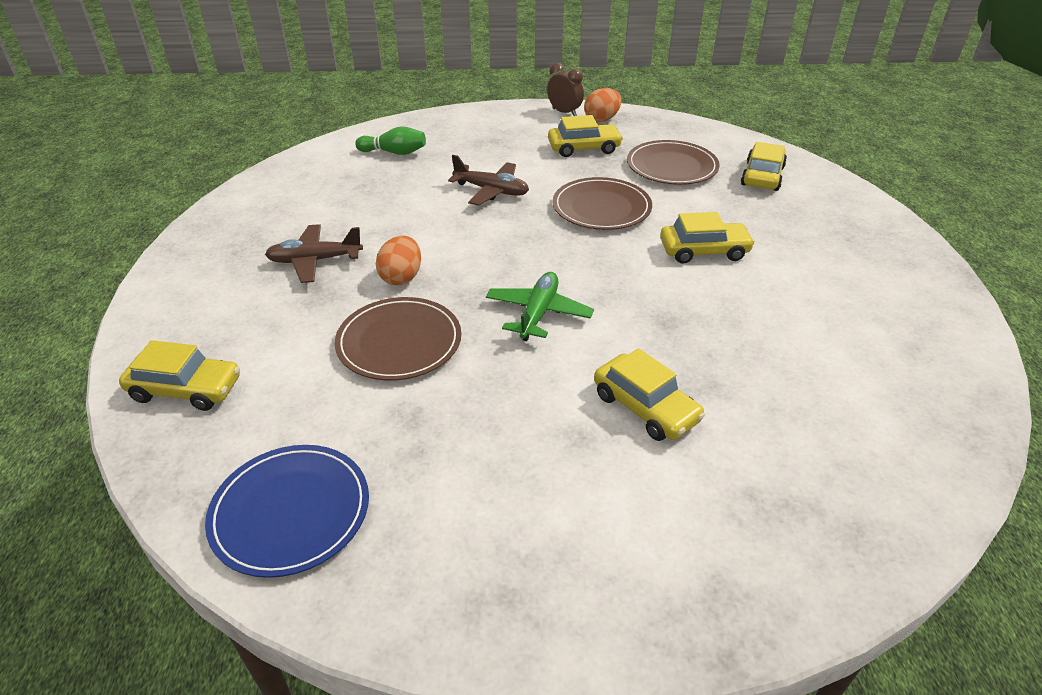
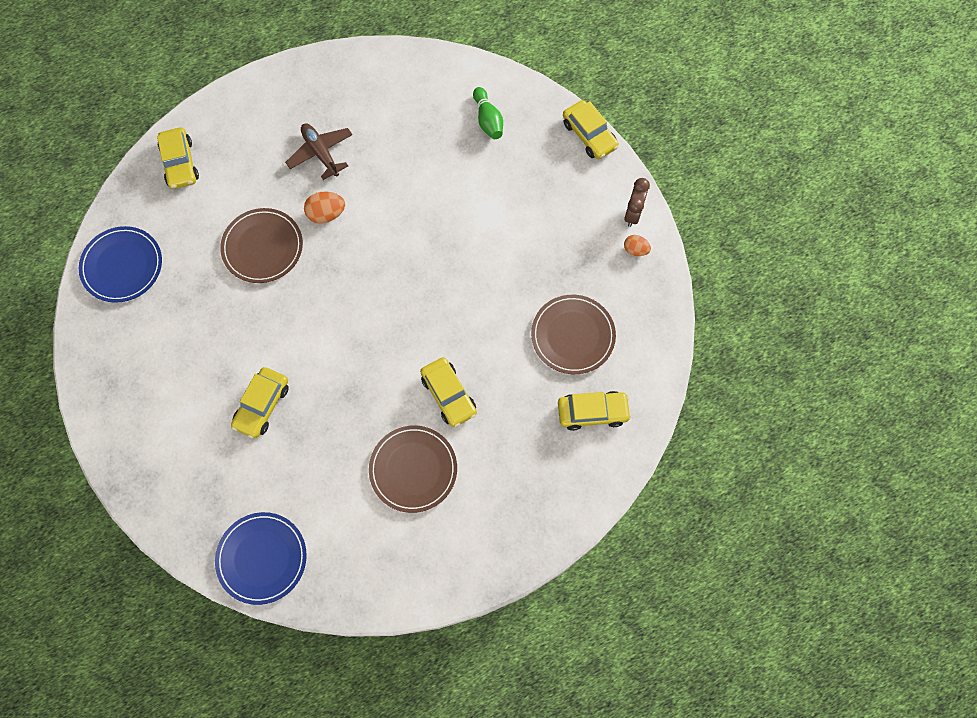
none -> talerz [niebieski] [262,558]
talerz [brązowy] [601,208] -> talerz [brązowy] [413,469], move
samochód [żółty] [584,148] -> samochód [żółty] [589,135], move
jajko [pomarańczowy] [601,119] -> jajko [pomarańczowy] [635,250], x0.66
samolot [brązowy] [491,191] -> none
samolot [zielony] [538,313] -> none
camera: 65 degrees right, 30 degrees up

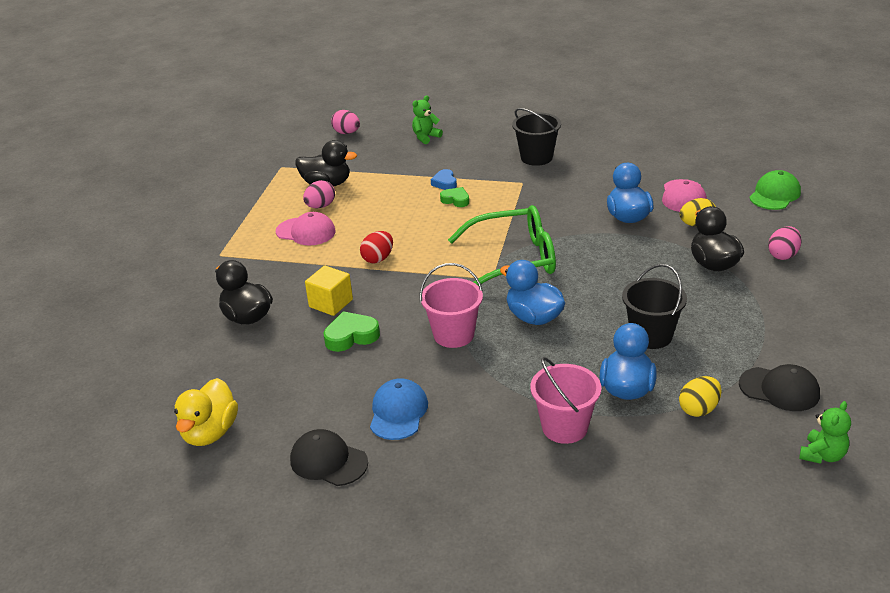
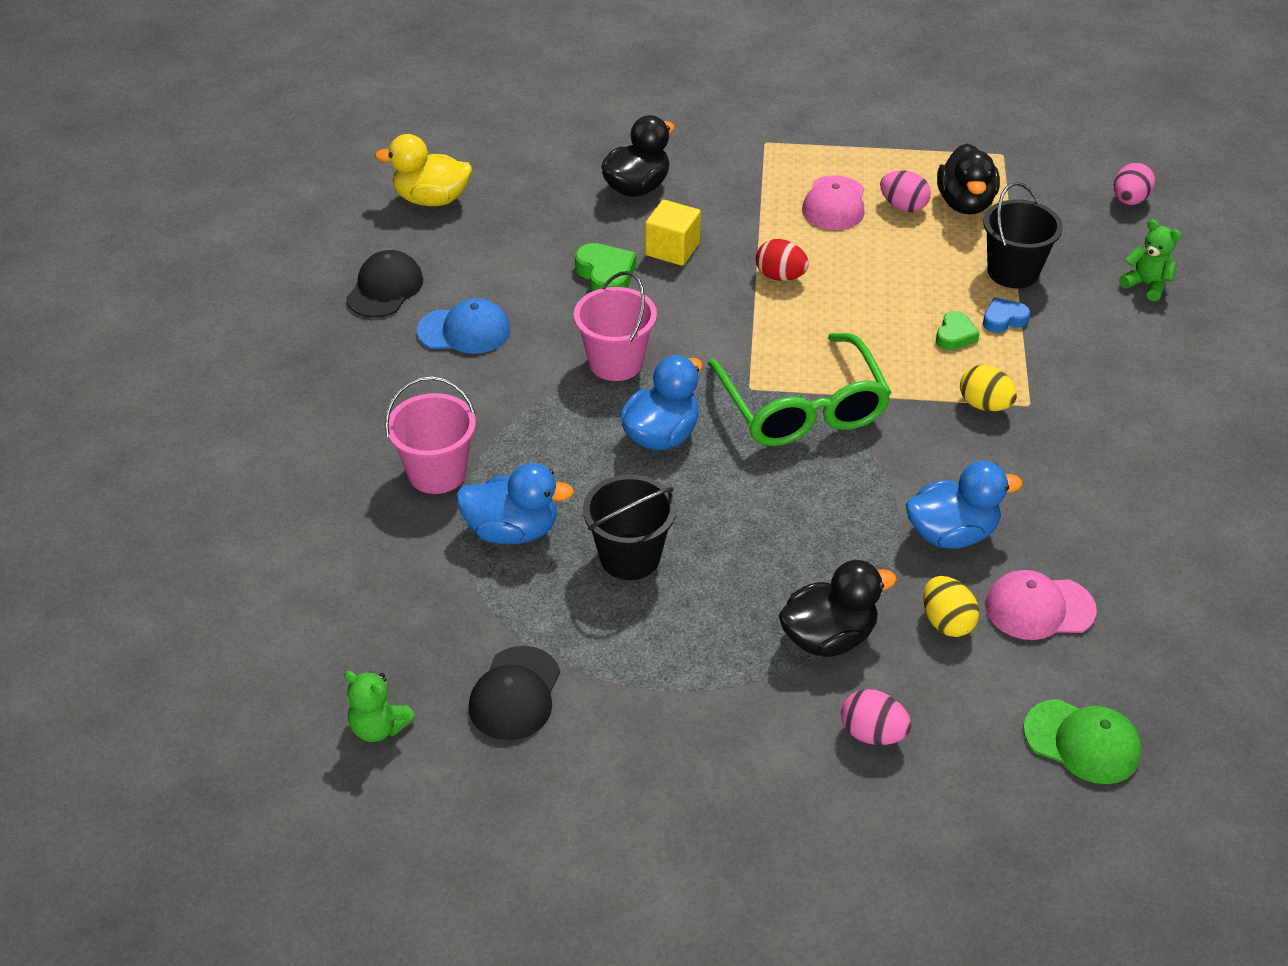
jajko [żółty] [699,409] -> jajko [żółty] [984,405], move
wiadro [czarny] [536,157] -> wiadro [czarny] [1013,272], move
camera: 80 degrees right, 10 degrees up

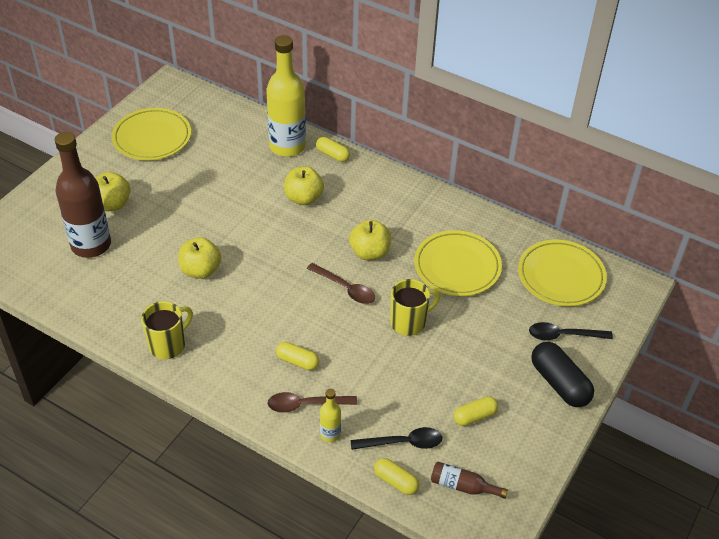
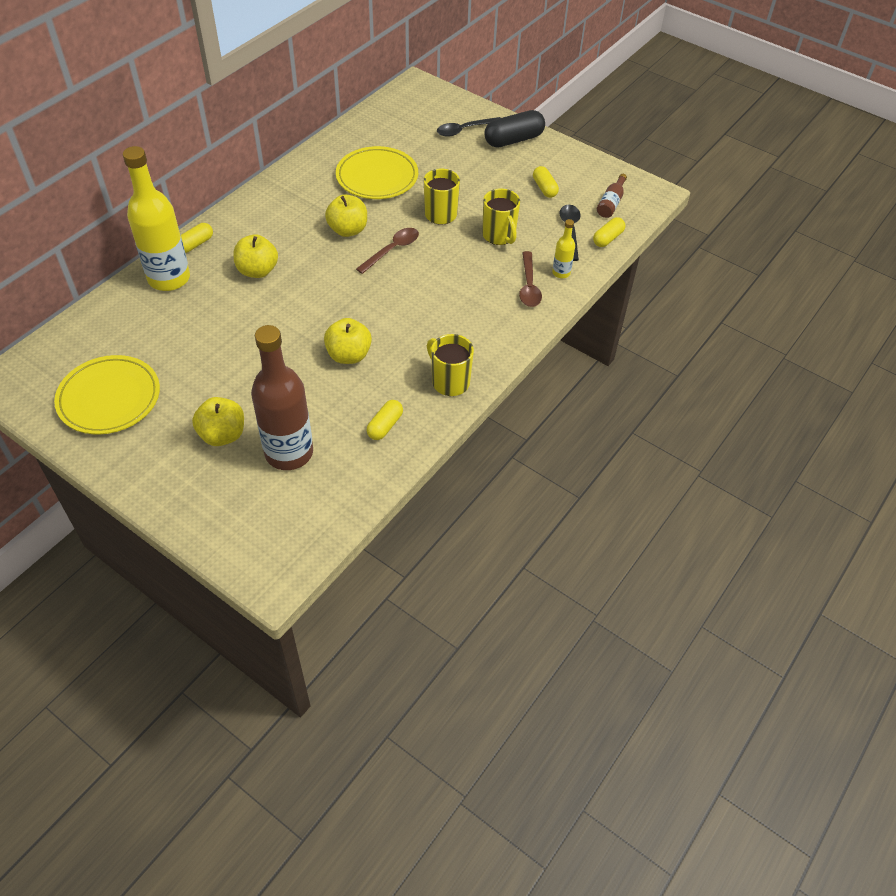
kapsułka [żółty] [297,361] -> kapsułka [żółty] [385,426], move
łyżka [czarny] [563,335] -> łyżka [czarny] [464,130], 60 degrees clockwise
none -> kubek [żółty] [499,236]
talerz [żółty] [561,276] -> none
camera: 85 degrees left, 5 degrees up

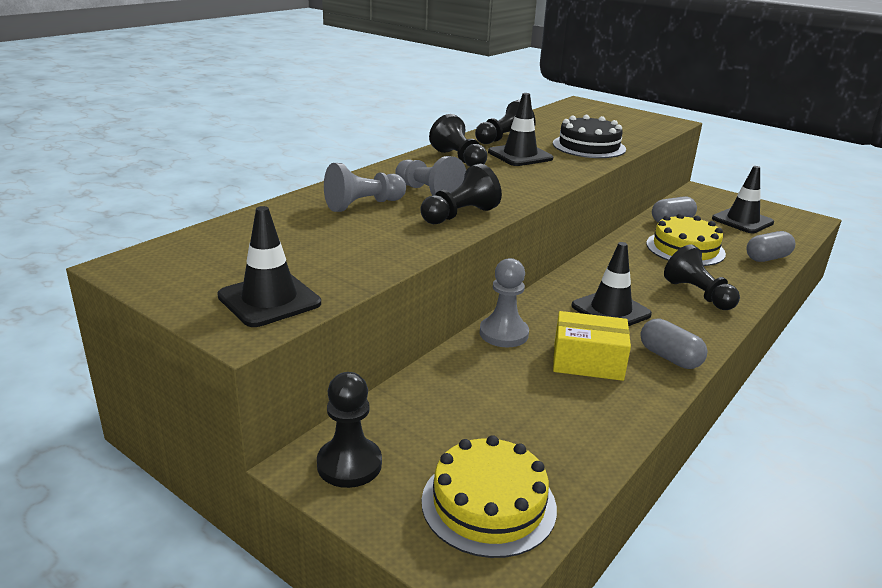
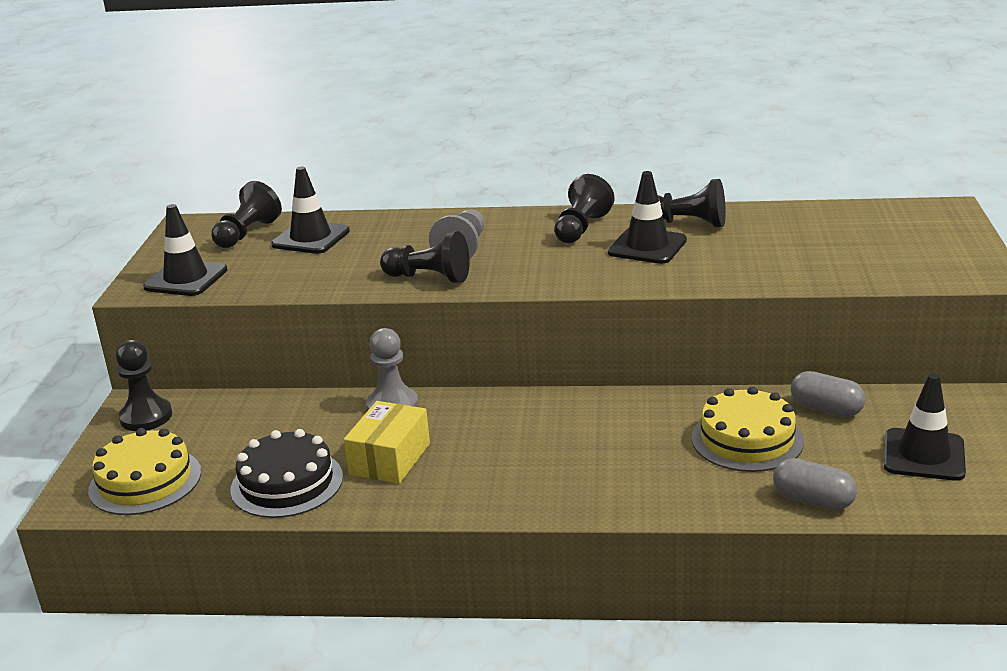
pionek [czarny] [698,294] -> pionek [czarny] [247,234], move
tort [czarny] [589,146] -> tort [czarny] [287,483], move
pachołek [czarny] [610,310] -> pachołek [czarny] [311,238], move
pudełko [żółty] [587,361] -> pudełko [żółty] [390,459], 45 degrees clockwise
pionek [szary] [363,205] -> none
kapsułka [szary] [669,357] -> none
camera: 60 degrees right, 0 degrees up

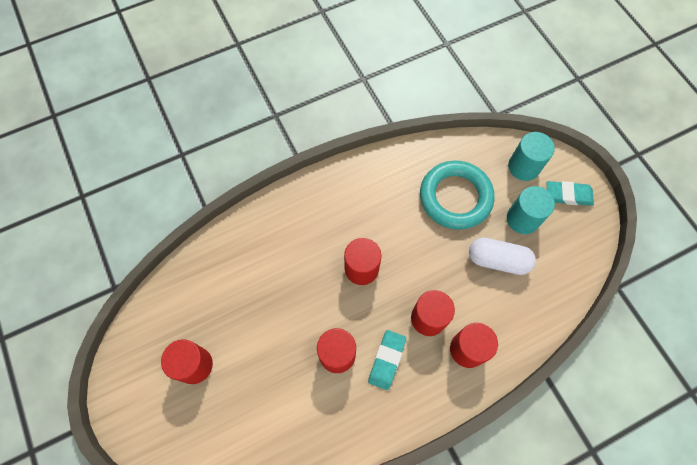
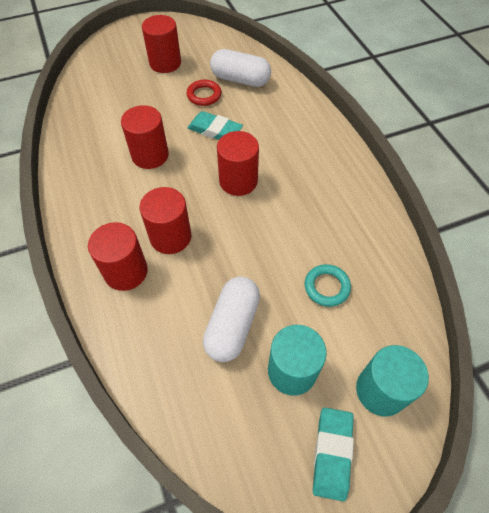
none -> pierścień [czerwony] [204,95]
gumka do mazania [turkusowy] [387,360] -> gumka do mazania [turkusowy] [215,130], move
none -> kapsułka [biały] [240,79]
pierścień [turkusowy] [455,197] -> pierścień [turkusowy] [326,287], x0.46
camera: 95 degrees right, 10 degrees down

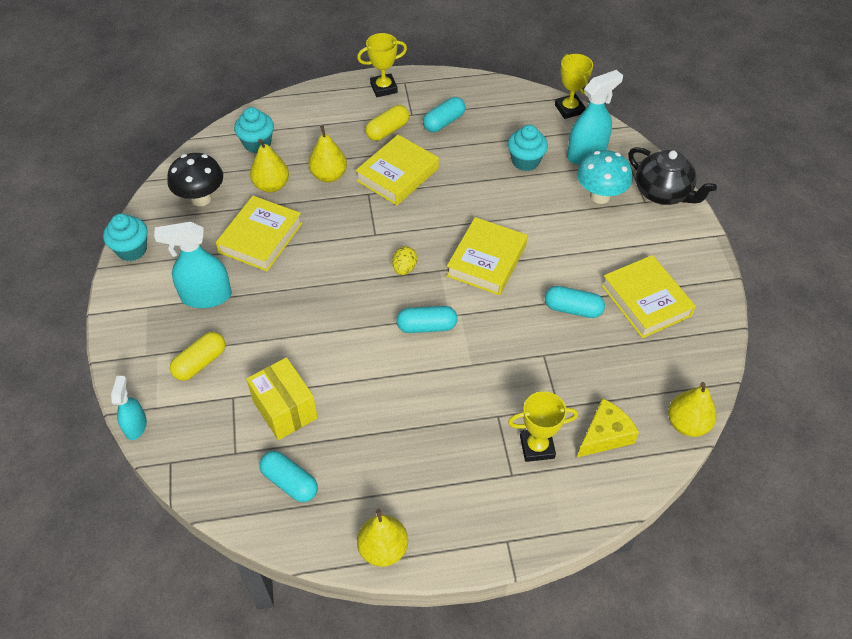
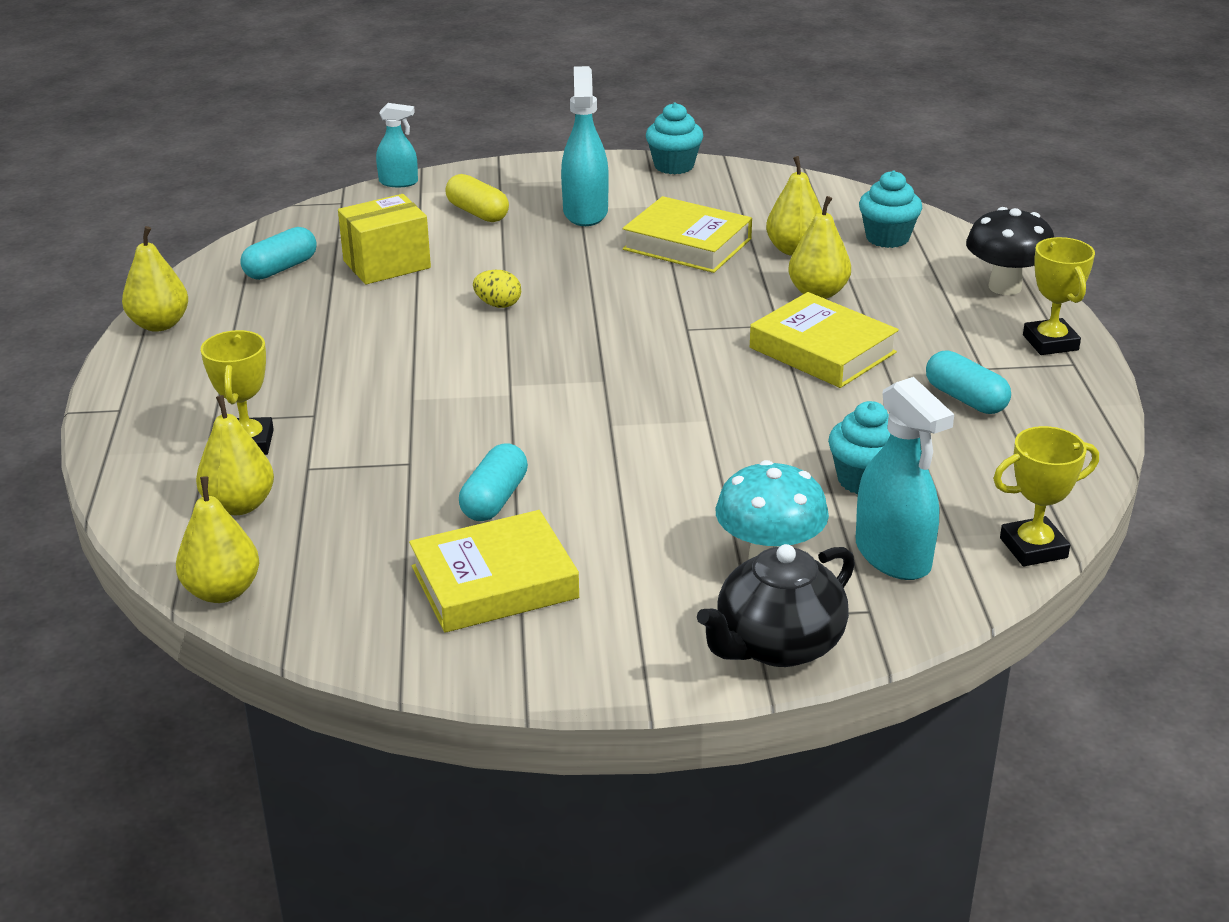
ser [żółty] [605,435] -> gruszka [żółty] [239,505]
jajko [żółty] [404,268] -> jajko [żółty] [498,304], move
grzyb [czarny] [201,199] -> grzyb [czarny] [1005,287], move
kapsułka [żółty] [387,130] -> none
kapsułka [turkusowy] [426,326] -> none
książka [żółty] [486,260] -> none
camera: 95 degrees right, 20 degrees down

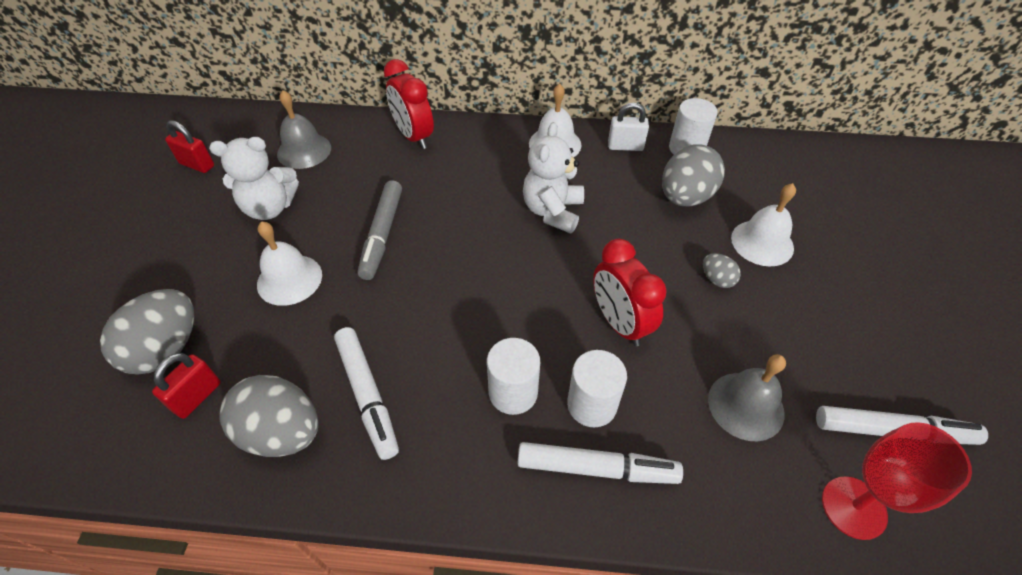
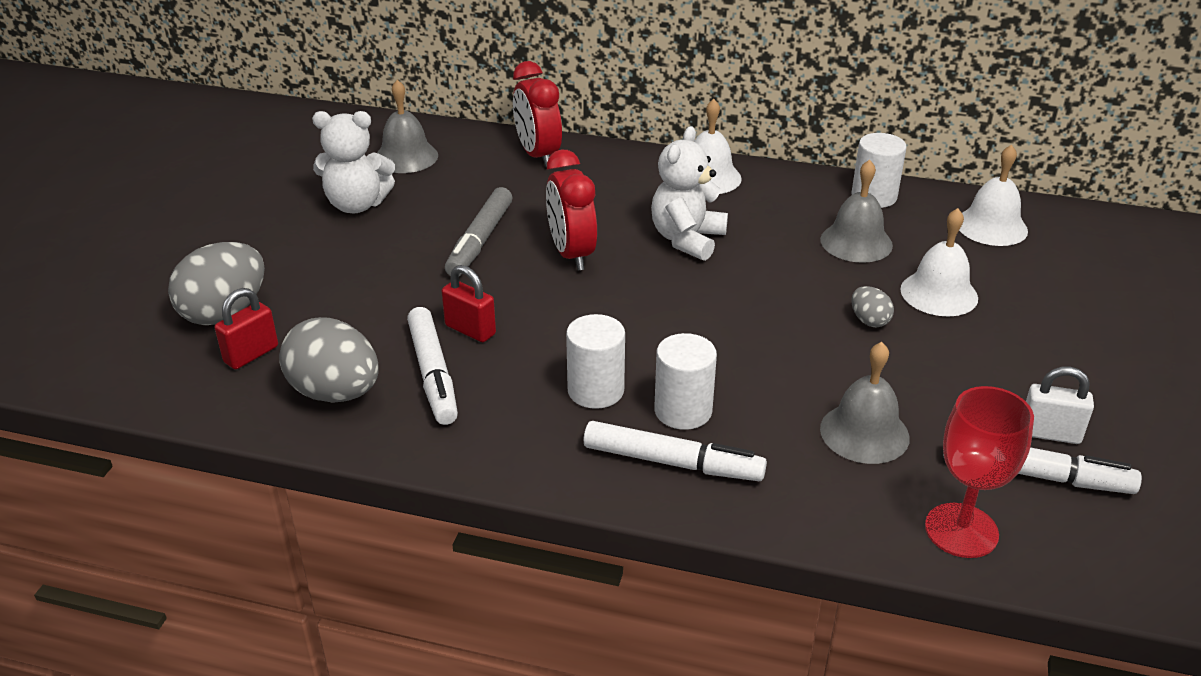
kłódka [czerwony] [197,165] -> kłódka [czerwony] [470,330], move
budzik [czerwony] [619,323] -> budzik [czerwony] [571,254], move
jajko [szary] [685,197] -> dzwonek [szary] [856,242]
dzwonek [biały] [289,279] -> dzwonek [biały] [991,226], move
kłódka [biały] [625,146] -> kłódka [biały] [1049,433], move
camera: 10 degrees right, 15 degrees down

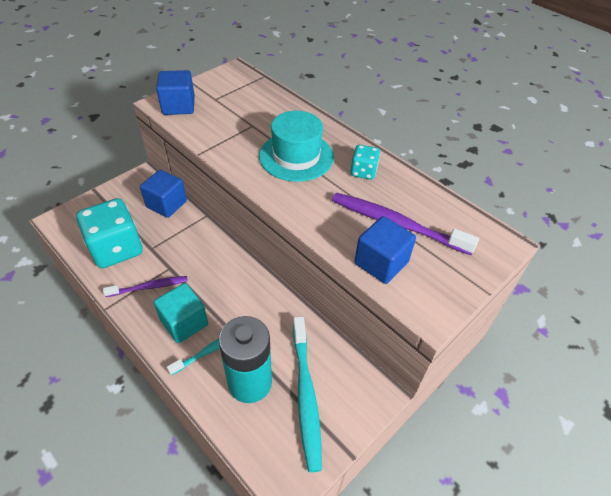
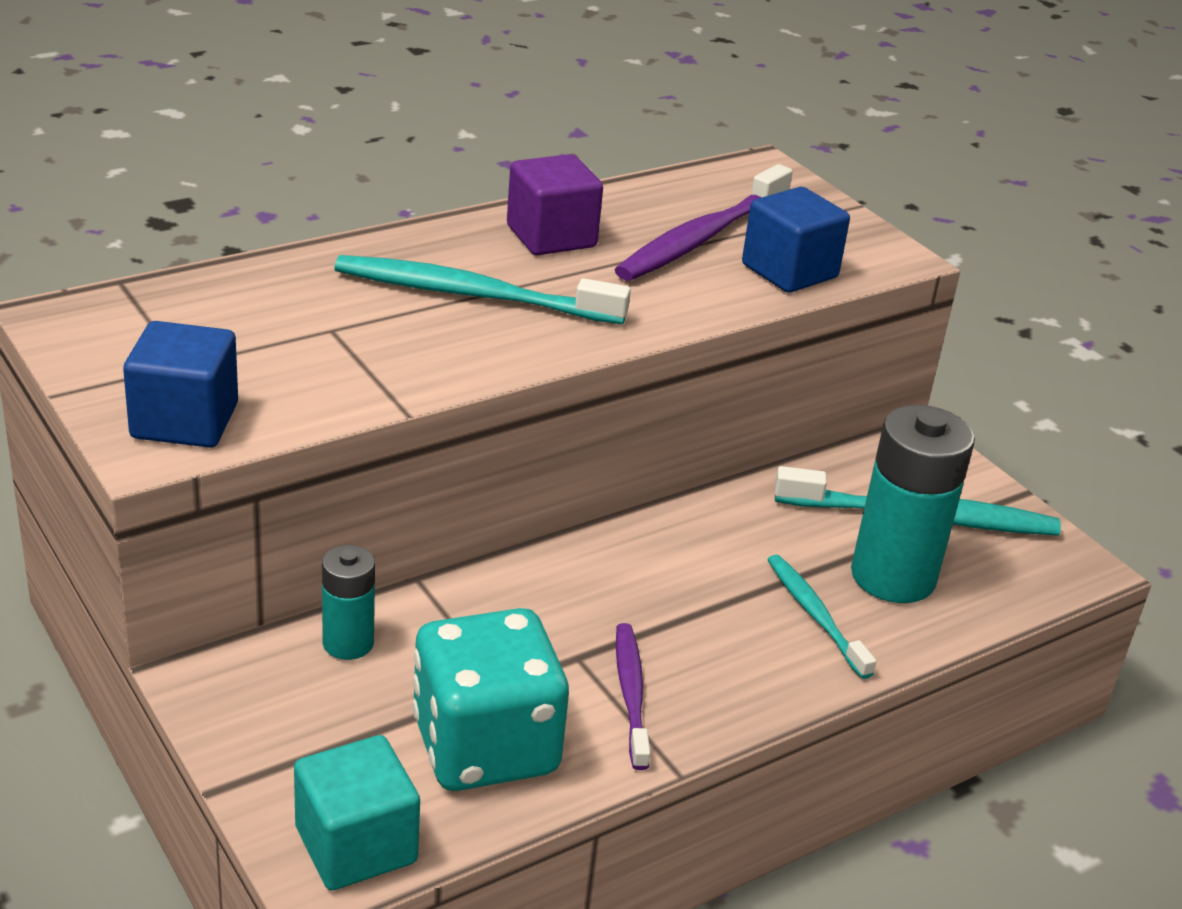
sześcian [turkusowy] [184,322] -> sześcian [turkusowy] [356,845], move
sześcian [niebieski] [166,204] -> bateria [turkusowy] [348,643]
kapelusz [turkusowy] [296,156] -> szczoteczka do zębów [turkusowy] [474,295]
kostka do gry [turkusowy] [363,171] -> sześcian [fioletowy] [551,236]
camera: 80 degrees left, 15 degrees down

